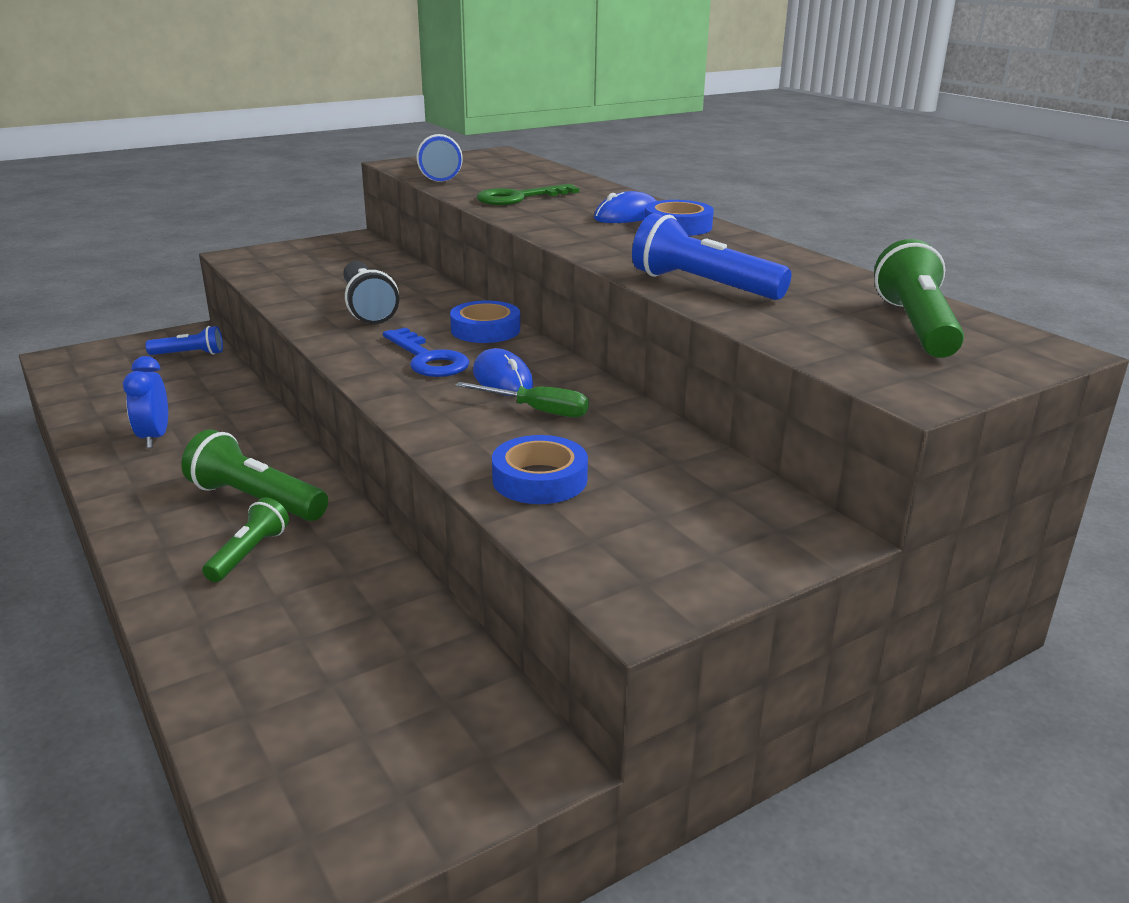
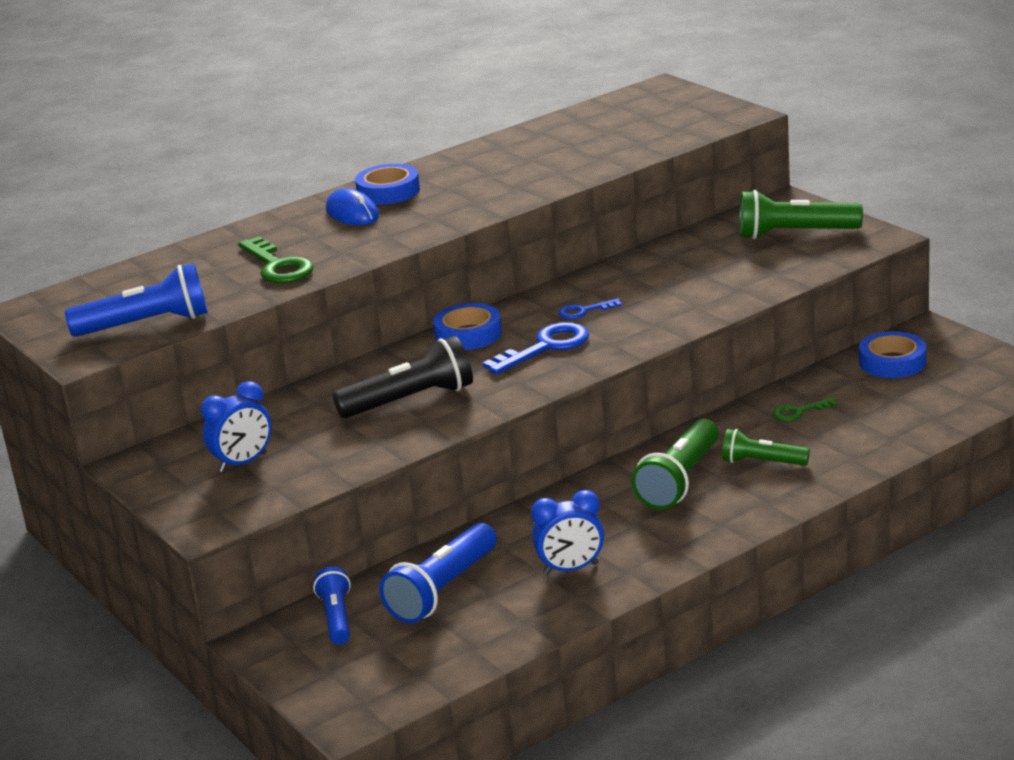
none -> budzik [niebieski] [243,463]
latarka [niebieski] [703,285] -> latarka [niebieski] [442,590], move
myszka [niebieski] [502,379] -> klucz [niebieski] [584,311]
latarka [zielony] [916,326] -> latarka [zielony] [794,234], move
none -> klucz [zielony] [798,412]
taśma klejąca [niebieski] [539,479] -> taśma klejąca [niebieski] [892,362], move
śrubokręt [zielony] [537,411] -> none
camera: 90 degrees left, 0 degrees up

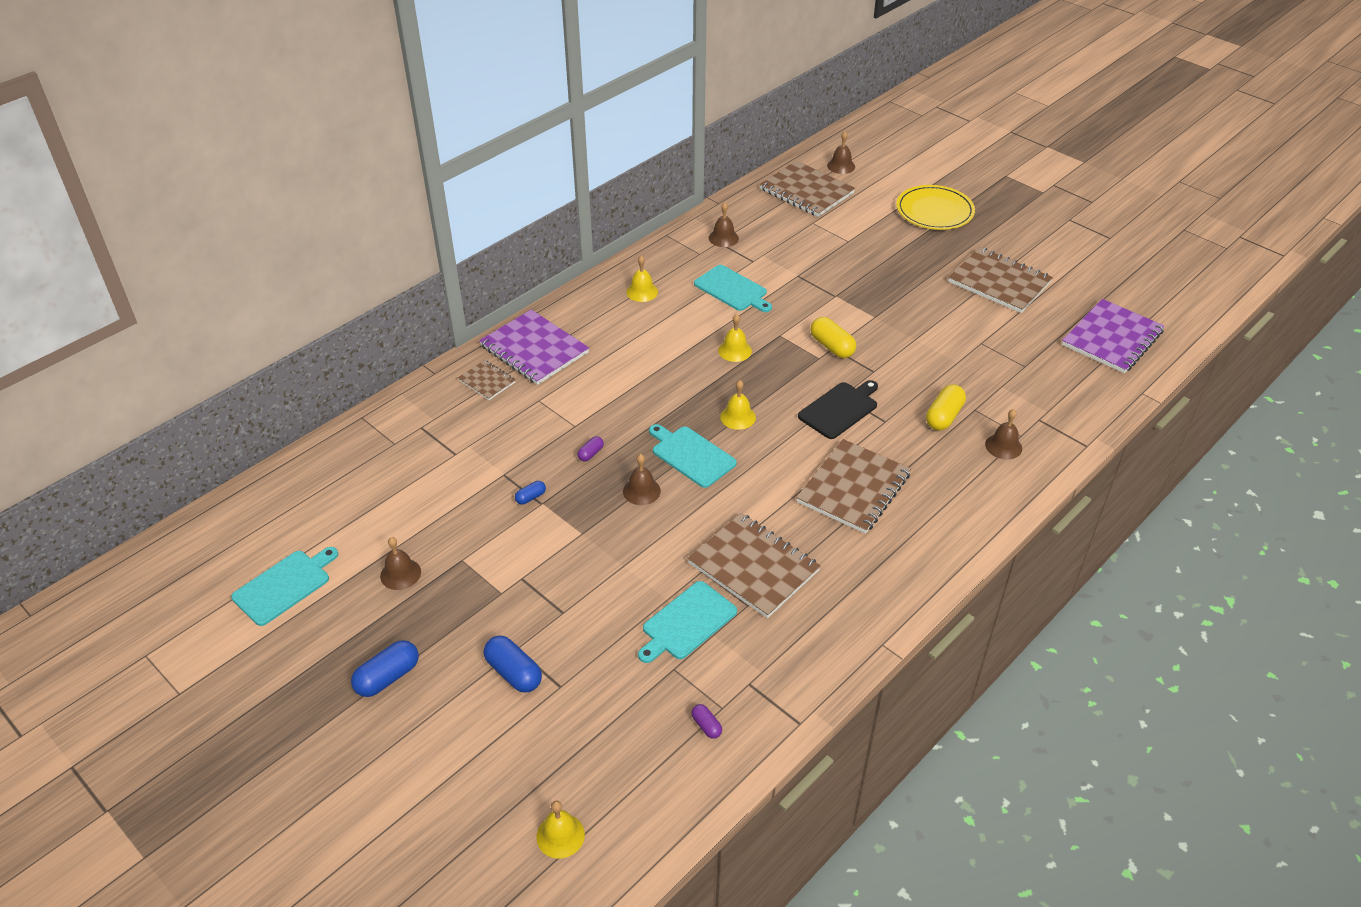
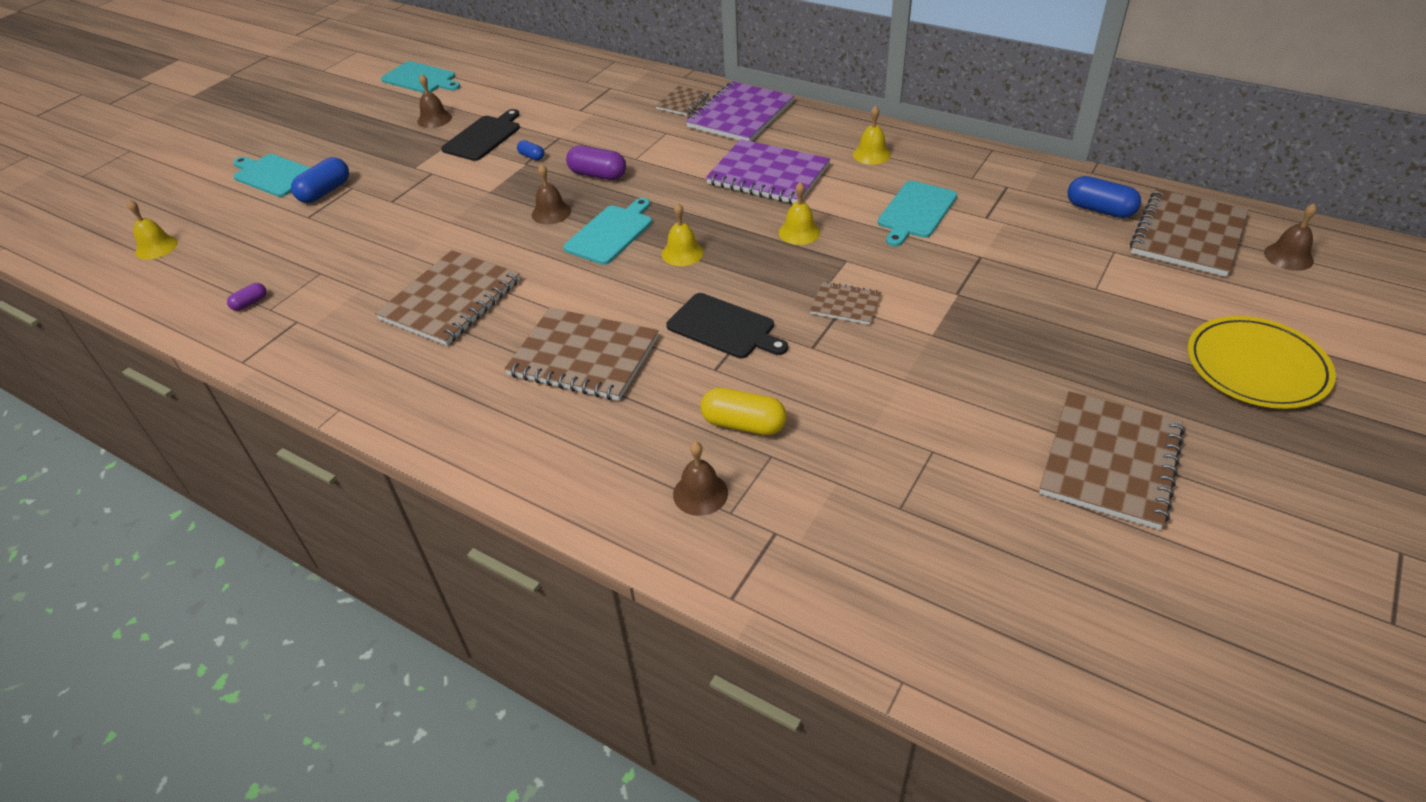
deska do krojenia [turkusowy] [687,622] -> deska do krojenia [turkusowy] [273,175], move
none -> deska do krojenia [czarny] [483,137]
kapsułka [fioletowy] [591,454] -> kapsułka [fioletowy] [598,175], x1.86
zeszyt [fioletowy] [1112,338] -> zeszyt [fioletowy] [768,175], move
kapsułka [żółty] [832,346] -> zeszyt [brązowy] [845,305]
kapsułka [niebieski] [387,677] -> kapsułka [niebieski] [1100,210], move
dzwonek [brązowy] [723,238] -> none
camera: 80 degrees right, 0 degrees up

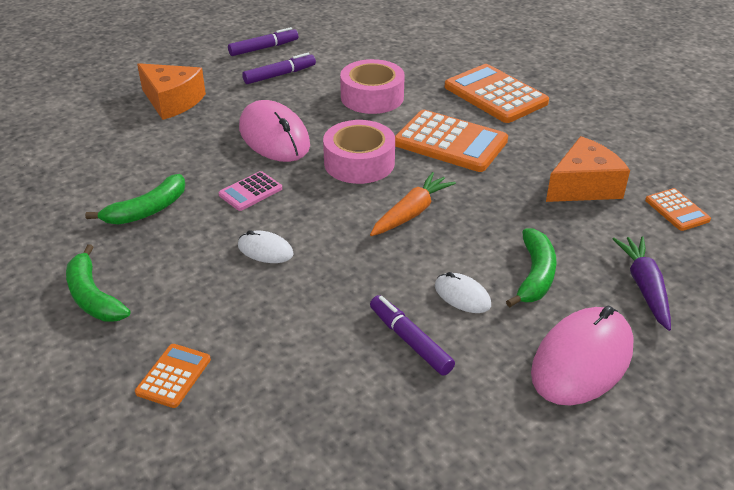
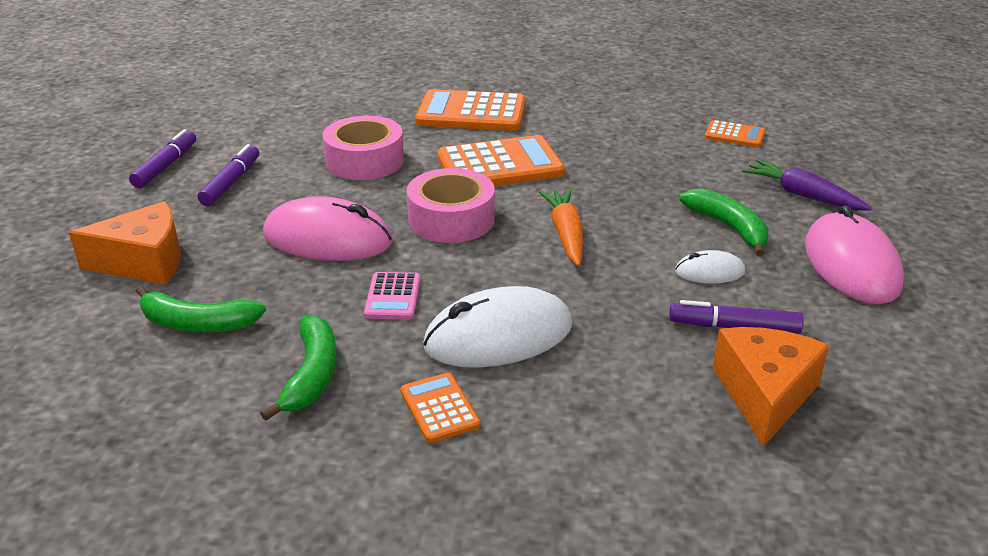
banan [zielony] [93,296] -> banan [zielony] [197,323], move
kalkulator [pomarańczowy] [173,376] -> kalkulator [pomarańczowy] [439,408], move
myszka [biały] [265,250] -> myszka [biały] [498,336], x2.01
ser [pomarańczowy] [583,186] -> ser [pomarańczowy] [764,394], move
camera: 45 degrees left, 5 degrees down

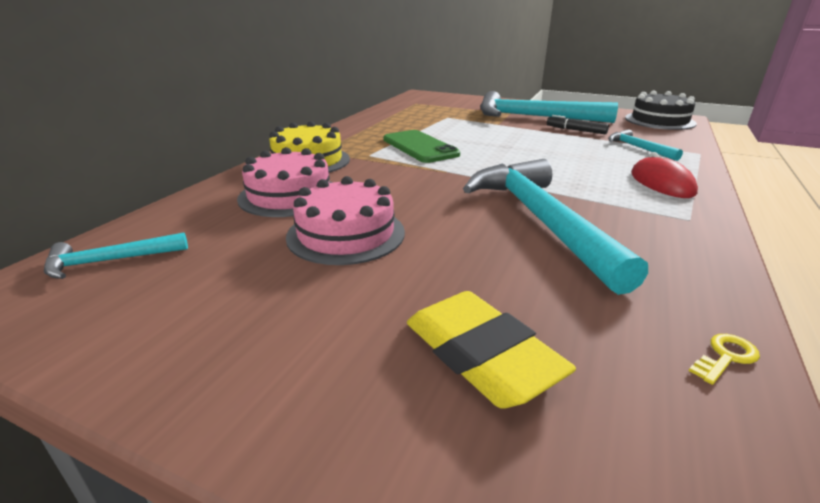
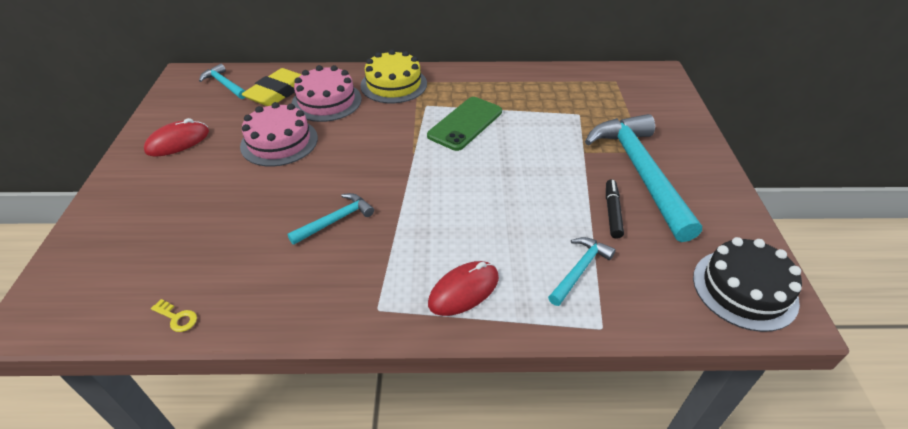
none -> myszka [czerwony] [178,142]
gumka do mazania [żółty] [480,355] -> gumka do mazania [żółty] [278,92], move
młotek [turkusowy] [541,220] -> młotek [turkusowy] [335,220], x0.47
camera: 65 degrees right, 15 degrees up

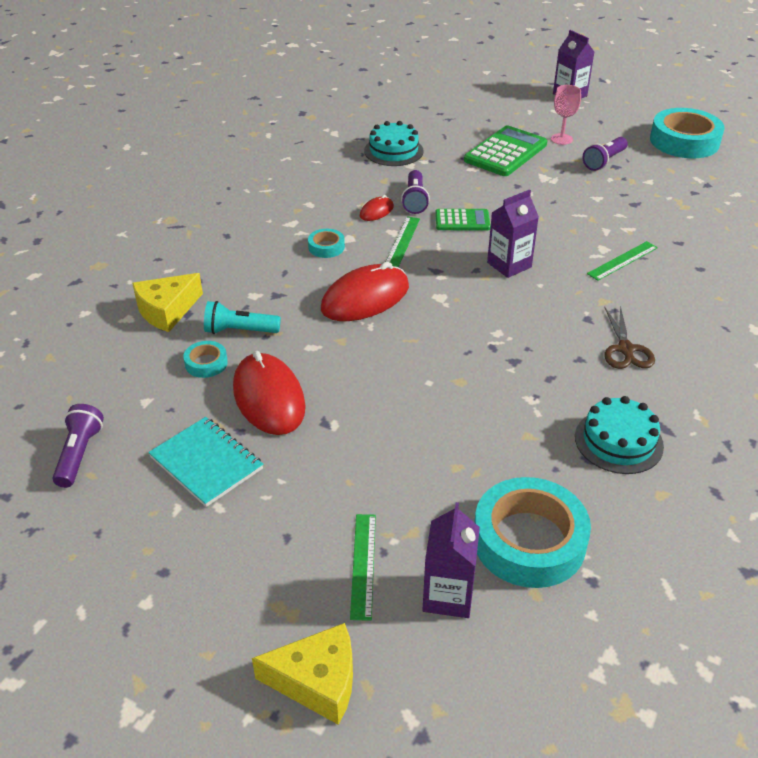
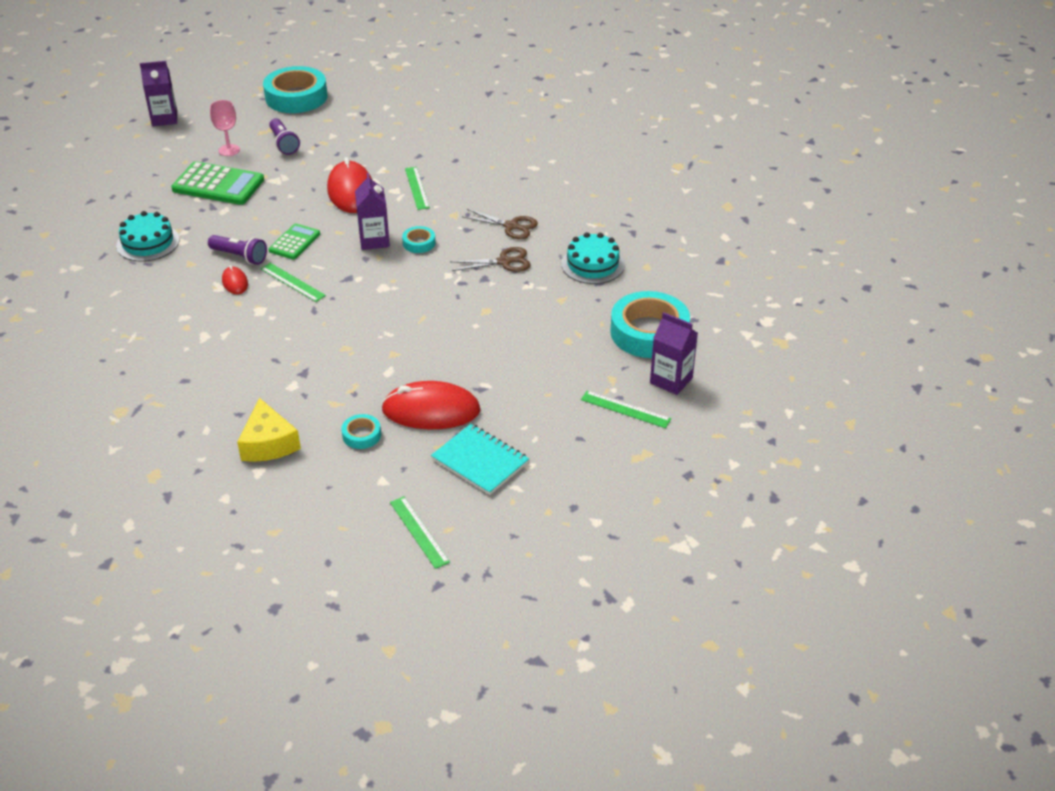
kalkulator [zielony] [505,152] -> kalkulator [zielony] [218,185], 135 degrees clockwise
myszka [czerwony] [365,298] -> myszka [czerwony] [351,191], move
latarka [fioletowy] [79,454] -> linijka [zielony] [419,532]
taśma klejąca [turkusowy] [326,247] -> taśma klejąca [turkusowy] [419,243], move
zeszyt [turkusowy] [206,463] -> zeszyt [turkusowy] [480,461], 60 degrees clockwise
none -> nożyczki [brązowy] [505,262]
latarka [turkusowy] [239,331] -> none
ser [żółty] [317,681] -> none
camera: 65 degrees left, 0 degrees up

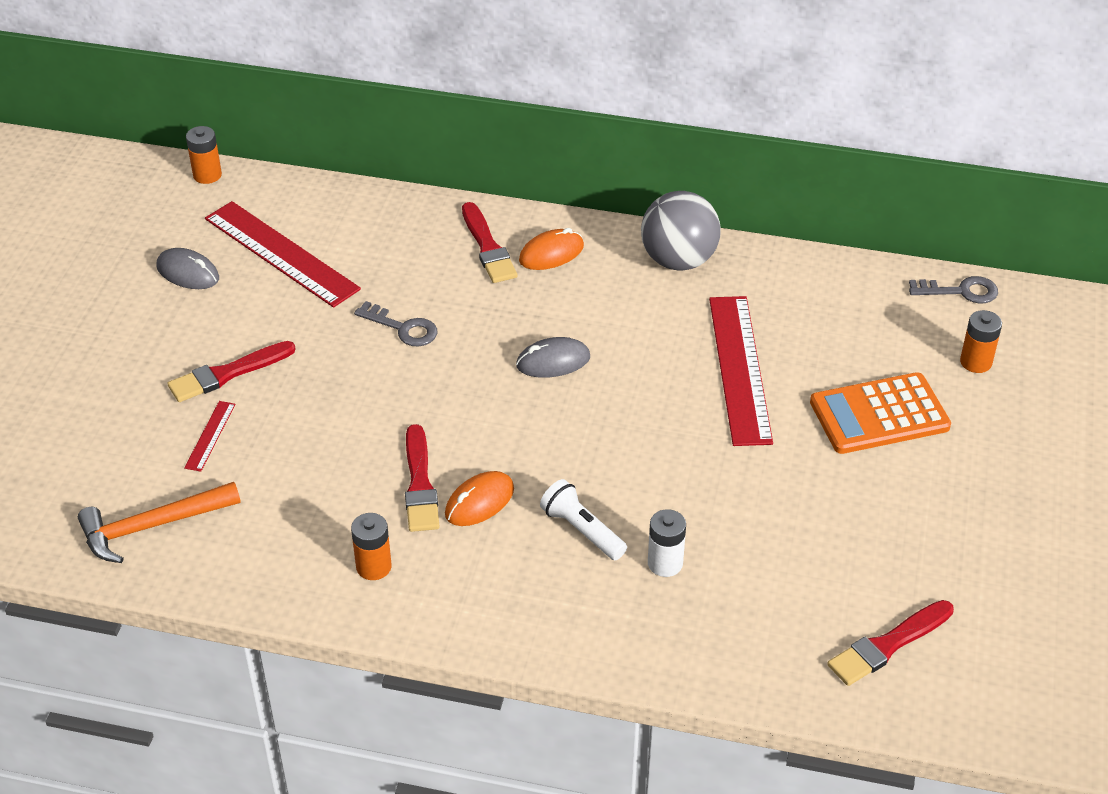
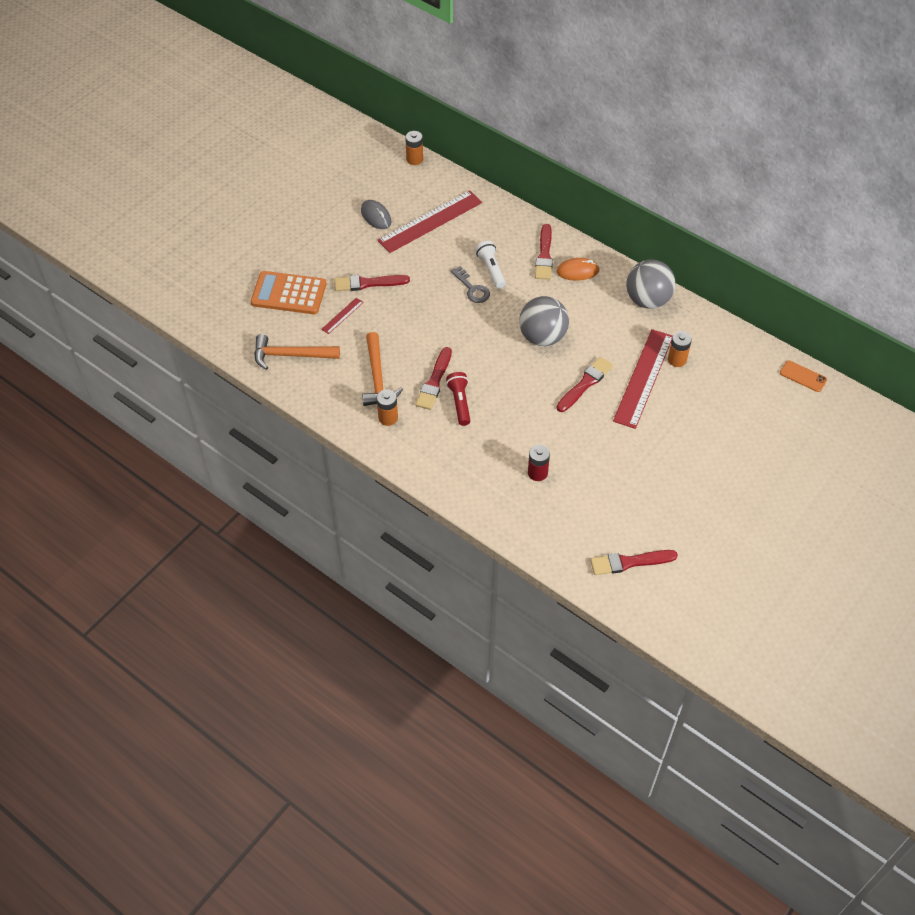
kalkulator [pomarańczowy] [879,414] -> kalkulator [pomarańczowy] [289,293], move
none -> młotek [pomarańczowy] [377,377]
linijka [czerwony] [281,254] -> linijka [czerwony] [430,221], 75 degrees clockwise
myszka [pomarańczowy] [479,502] -> latarka [czerwony] [460,403]
latarka [biały] [582,530] -> latarka [biały] [491,269], move
myszka [szary] [553,361] -> piłka [szary] [542,337]
bateria [biały] [665,563] -> bateria [czerwony] [537,473]
none -> pędzel [czerwony] [585,384]
bateria [pomarańczowy] [975,362] -> bateria [pomarańczowy] [677,359], move
klucz [szary] [960,291] -> telefon [pomarańczowy] [803,376]
camera: 25 degrees right, 10 degrees up

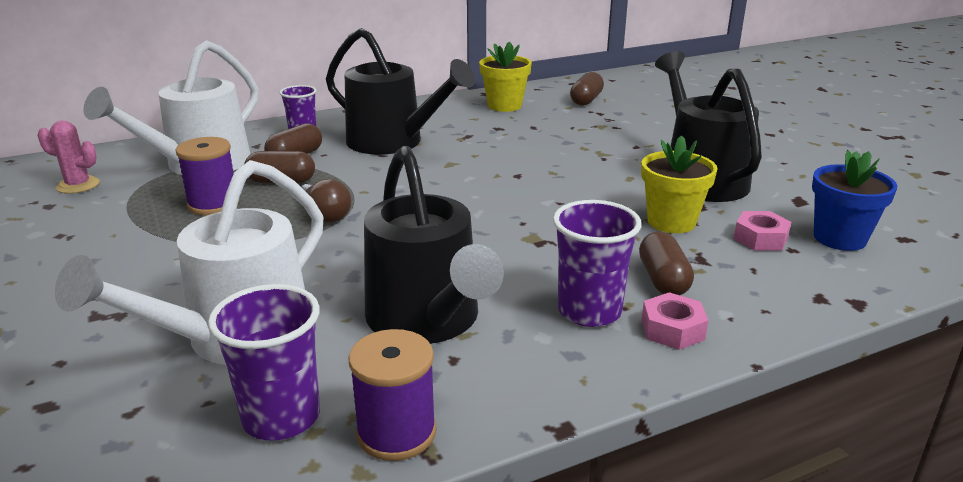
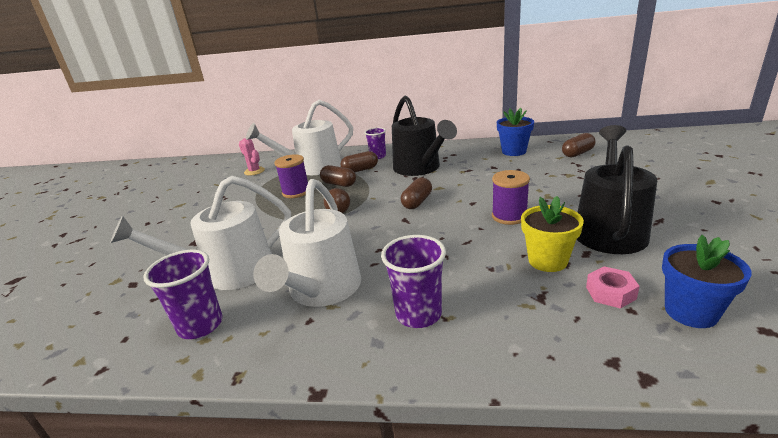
konewka [czarny] [428,320] -> konewka [biały] [322,290]
kapsułka [brązowy] [663,280] -> kapsułka [brązowy] [417,202], move
szpulka [fioletowy] [396,433] -> szpulka [fioletowy] [509,216], move
doniczka [żółty] [504,106] -> doniczka [niebieski] [514,151]
nakrętka [różowy] [672,329] -> none
camera: 35 degrees right, 0 degrees up

